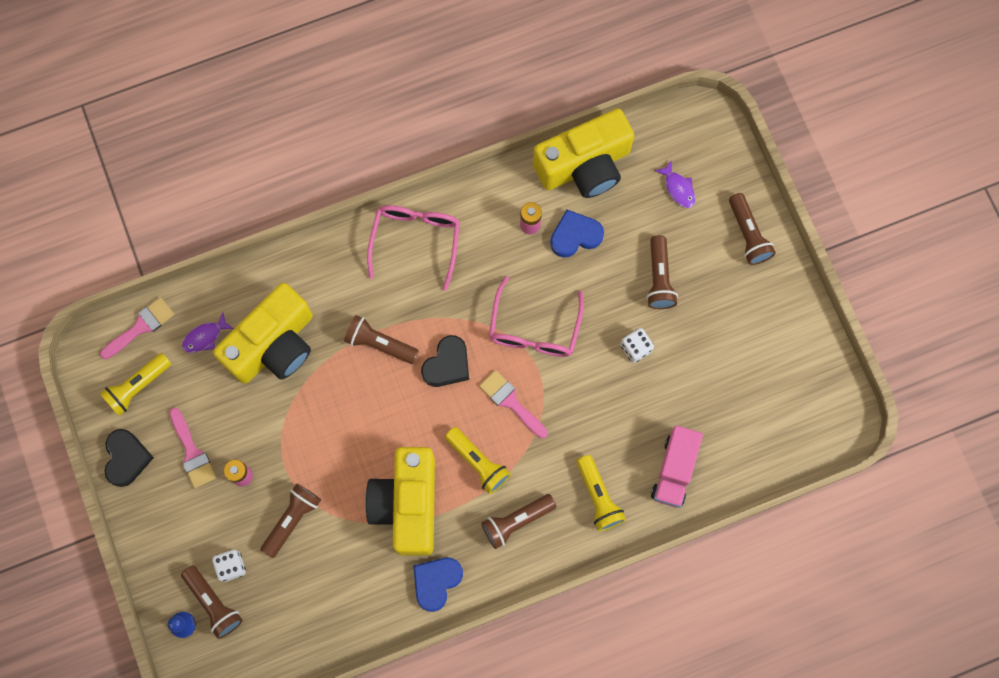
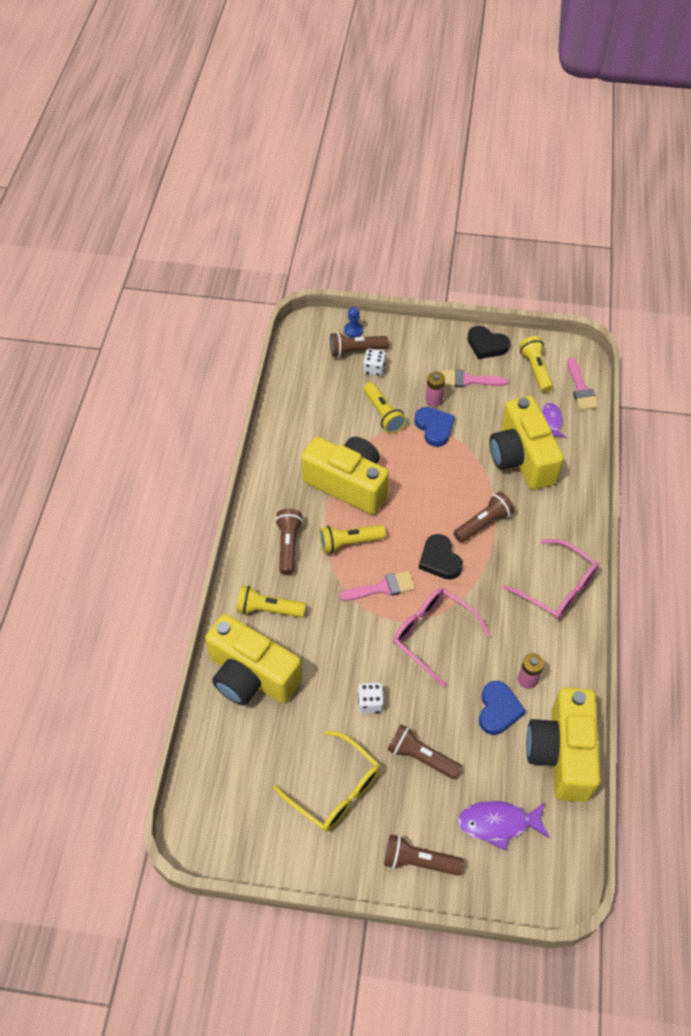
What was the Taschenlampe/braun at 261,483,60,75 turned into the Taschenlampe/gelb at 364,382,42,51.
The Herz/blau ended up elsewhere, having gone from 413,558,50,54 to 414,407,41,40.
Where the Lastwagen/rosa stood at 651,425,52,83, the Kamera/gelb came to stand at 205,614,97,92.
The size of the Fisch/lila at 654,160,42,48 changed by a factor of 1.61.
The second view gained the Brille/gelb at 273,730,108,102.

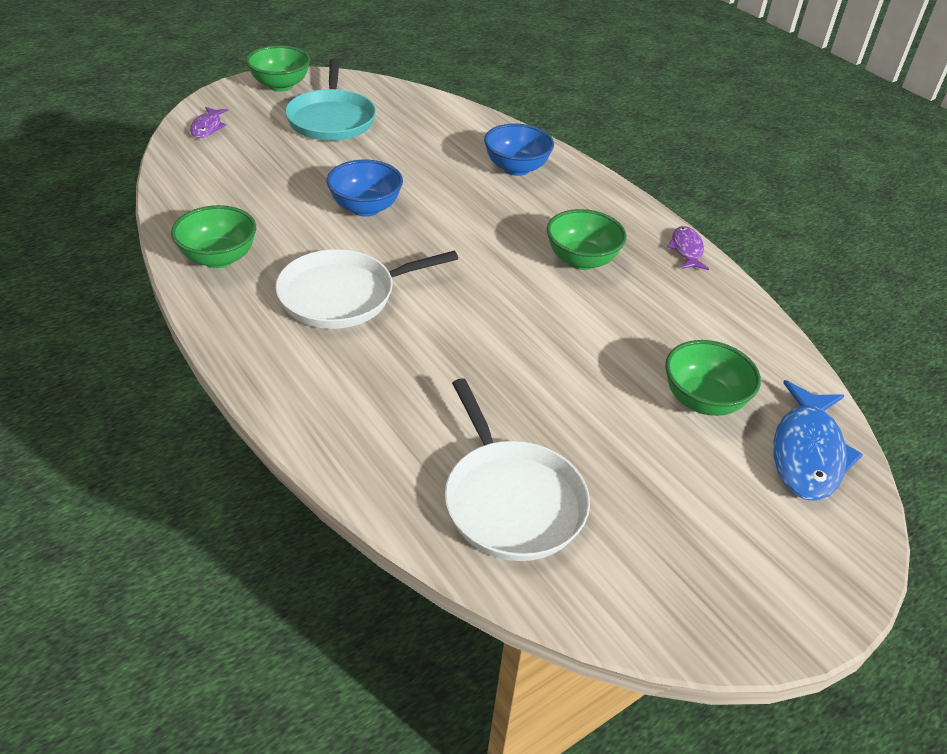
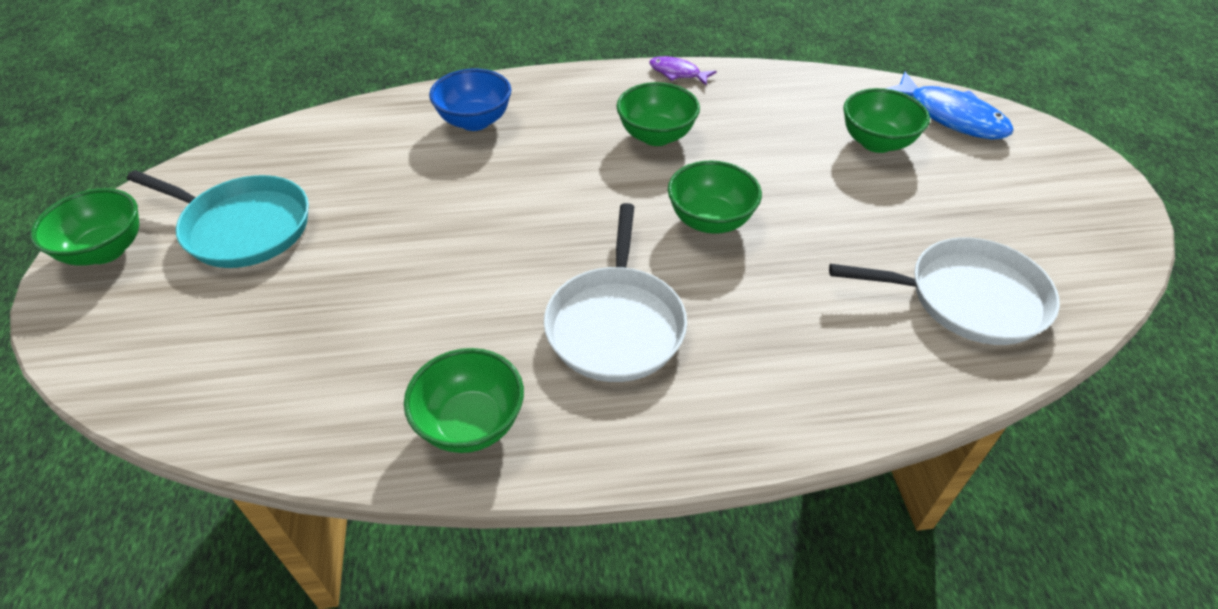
The second view lost the Fisch/lila at 190,107,38,31.
The second view lost the Schüssel/blau at 327,160,76,57.
The second view gained the Schüssel/grün at 668,160,94,74.

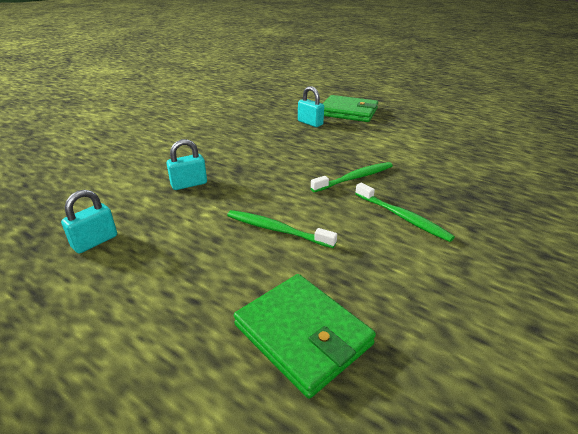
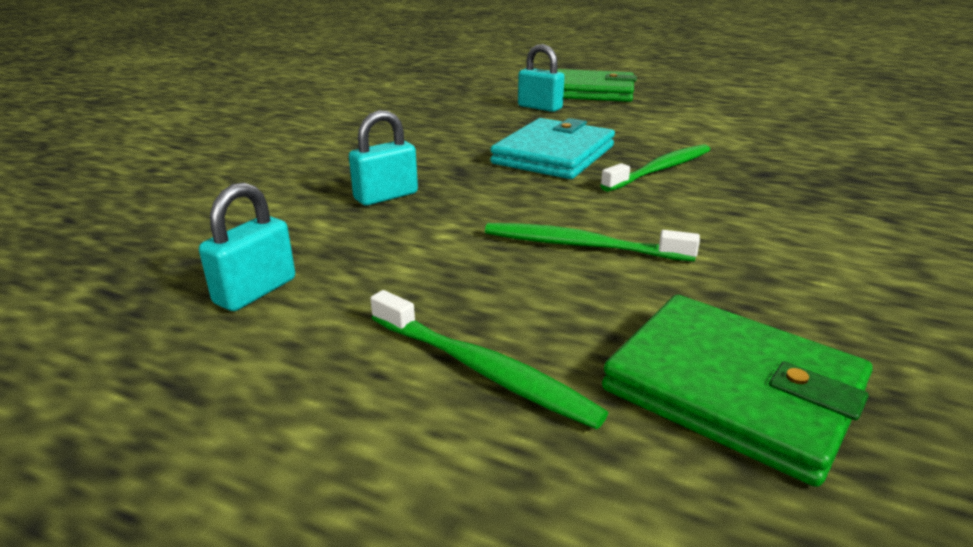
The Zahnbürste/grün ended up elsewhere, having gone from 355,183,100,59 to 370,290,238,139.
The second view gained the Geldbörse/türkis at 490,118,125,61.

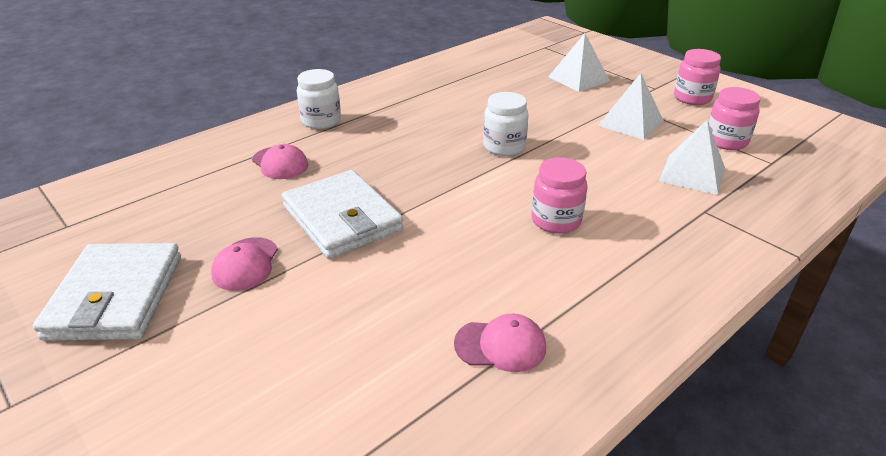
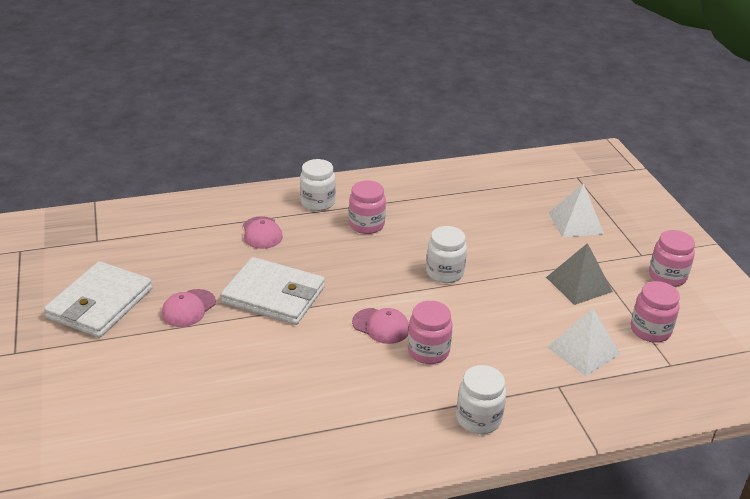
The Geldbörse/weiß at 282,170,121,89 ended up facing another way, 60 degrees counterclockwise from before.
The Kappe/rosa ended up elsewhere, having gone from 454,313,92,59 to 352,308,57,36.
What was the Pyramide/weiß at 598,73,66,67 turned into the Pyramide/grau at 546,243,67,62.
The second view gained the Einmachglas/rosa at 349,180,37,54.
The second view gained the Einmachglas/weiß at 456,365,50,69.

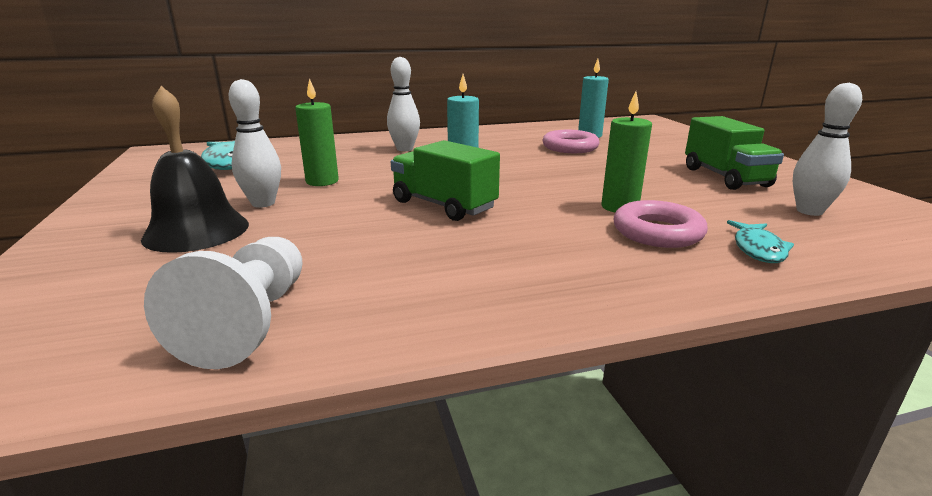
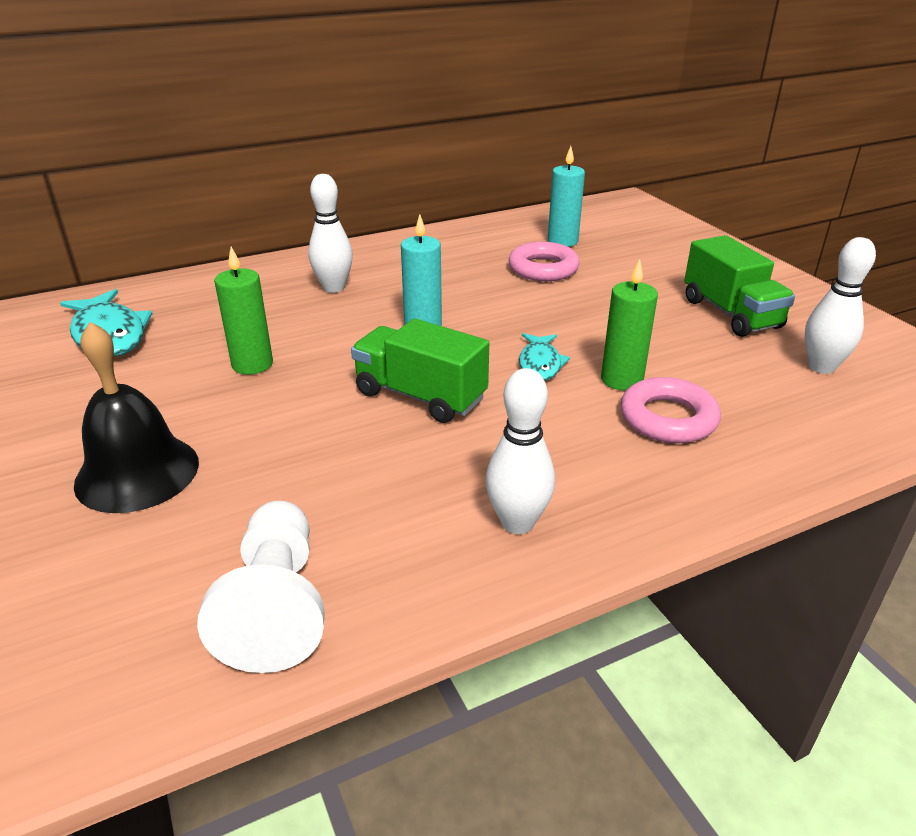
The Bowlingkegel/weiß ended up elsewhere, having gone from 229,79,52,129 to 486,368,69,166.
The Fisch/türkis ended up elsewhere, having gone from 727,220,67,43 to 519,333,51,48.

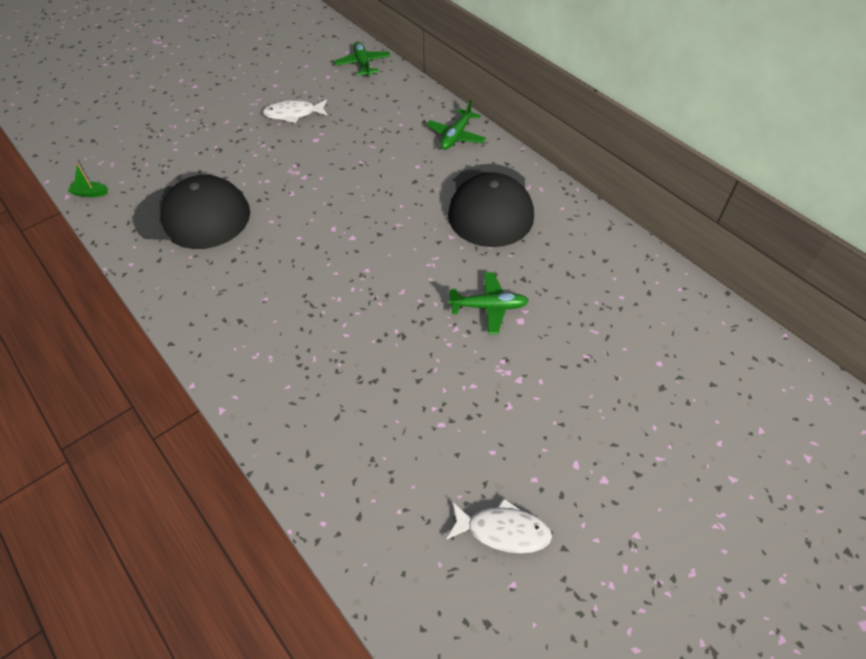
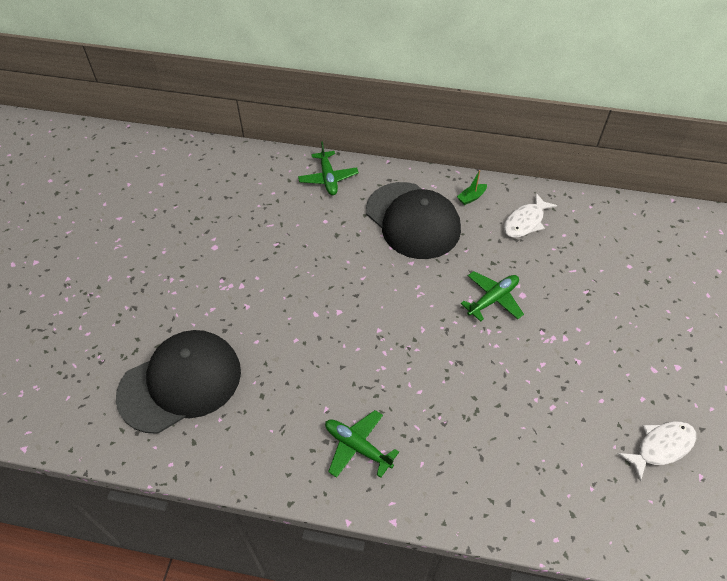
The Boot/grün ended up elsewhere, having gone from 68,163,40,34 to 457,170,30,35.
The Fisch/weiß ended up elsewhere, having gone from 263,99,65,24 to 504,193,53,45.
The Flugzeug/grün ended up elsewhere, having gone from 334,41,56,36 to 325,410,74,68.

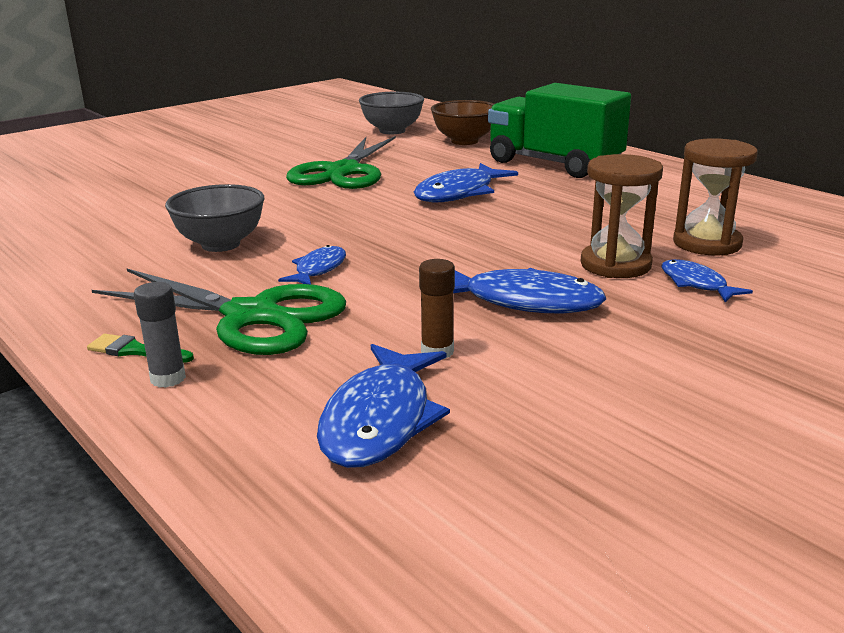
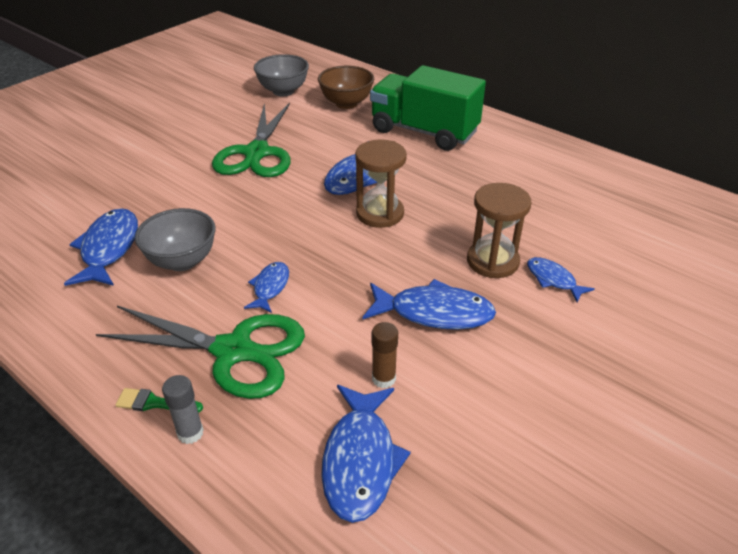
The Sanduhr/braun ended up elsewhere, having gone from 673,138,85,118 to 355,140,52,88.
The second view gained the Fisch/blau at 64,208,74,78.

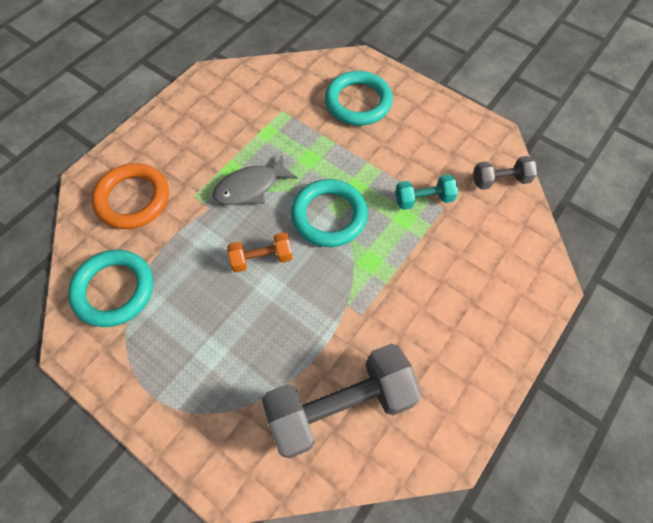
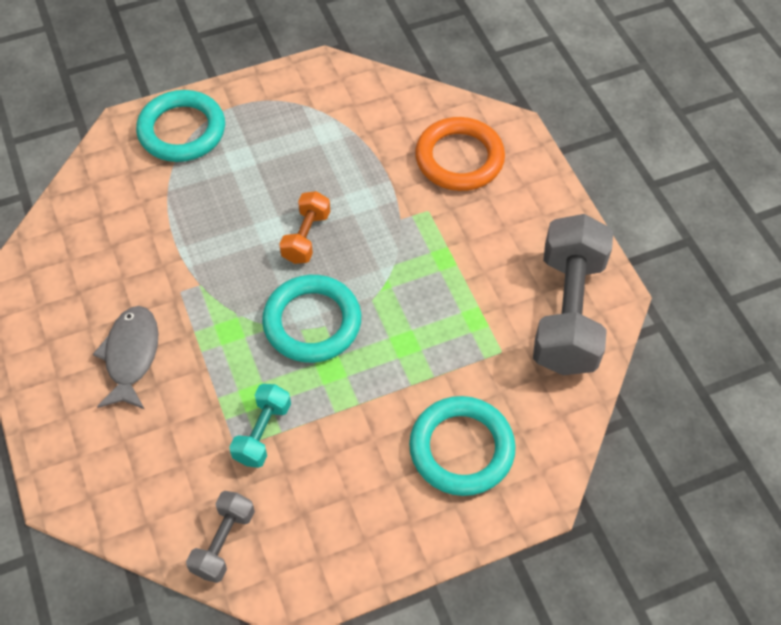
The Ring/türkis ended up elsewhere, having gone from 68,250,85,77 to 136,90,89,72.
The Fisch/grau ended up elsewhere, having gone from 213,154,85,51 to 93,306,66,103.
The Hantel/grau ended up elsewhere, having gone from 262,343,160,115 to 533,214,80,161.

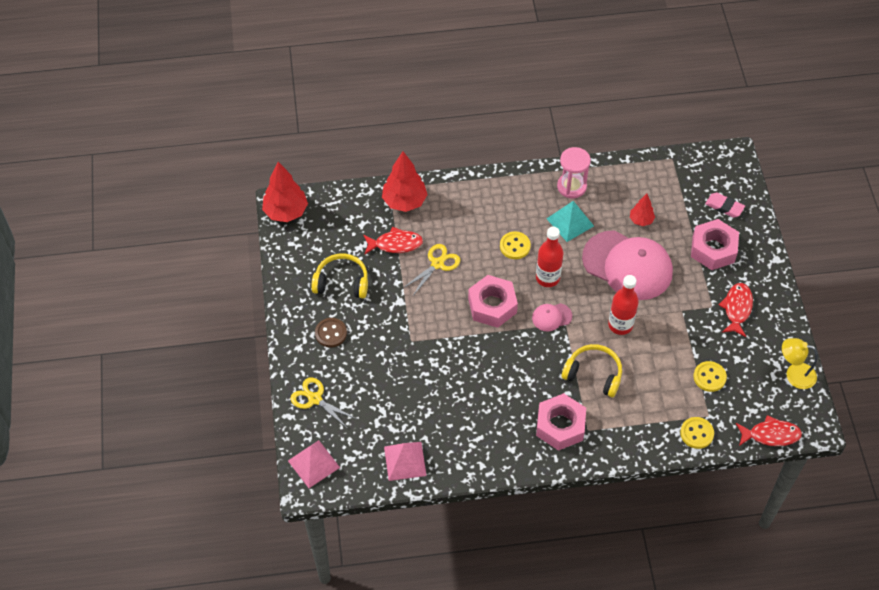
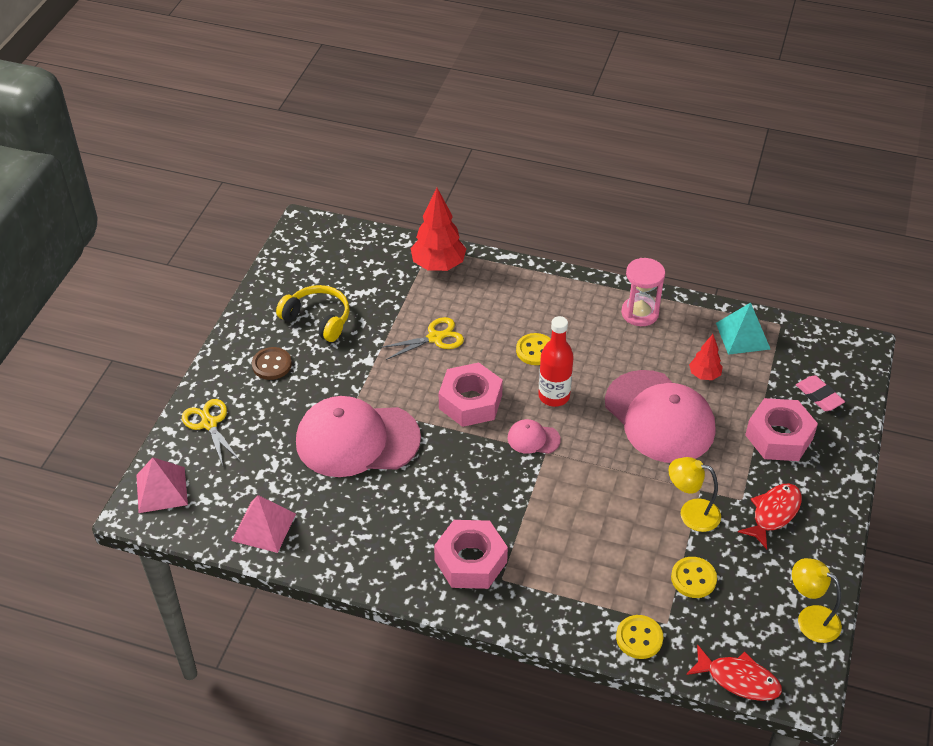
The second view lost the Baum/rot at 262,162,46,60.
The second view lost the Fisch/rot at 363,227,60,28.
The Pyramide/türkis ended up elsewhere, having gone from 547,201,47,41 to 716,303,54,52.
The second view lost the Kopfhörer/gelb at 562,344,60,53.
The second view lost the Flasche/rot at 608,275,31,60.
The second view gained the Kappe/rosa at 296,396,125,81.
The second view gained the Lampe/gelb at 669,457,52,75.

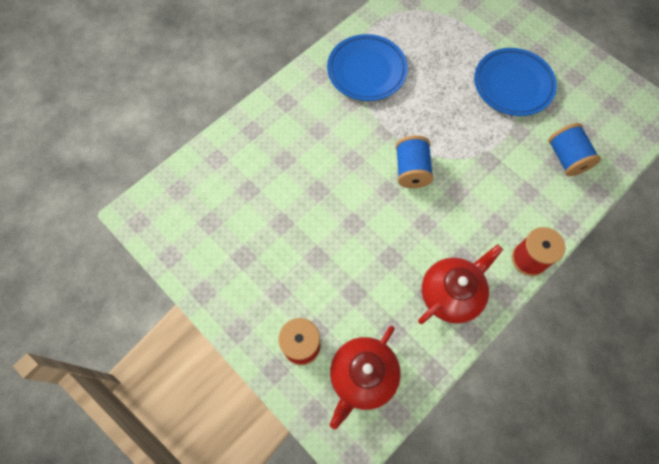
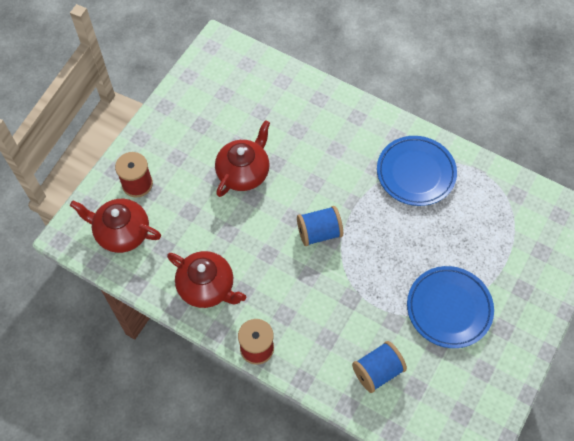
The second view gained the Teekanne/rot at 215,120,55,77.

